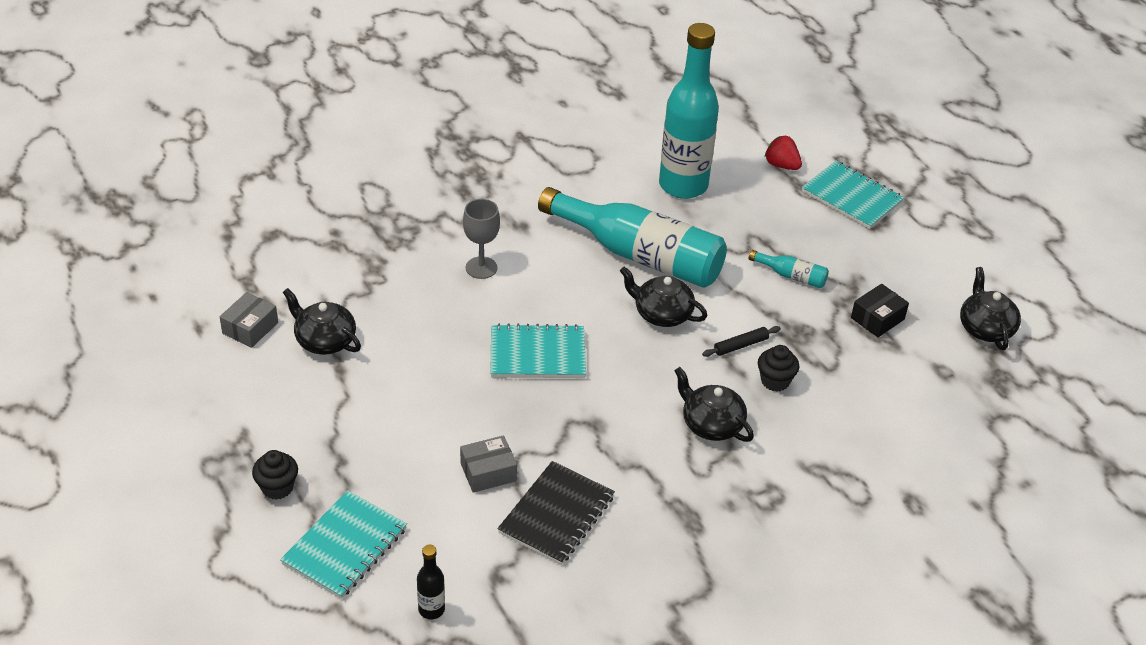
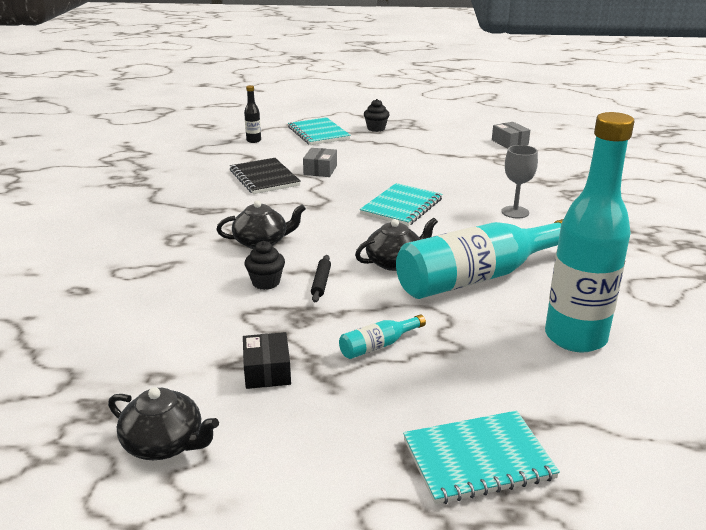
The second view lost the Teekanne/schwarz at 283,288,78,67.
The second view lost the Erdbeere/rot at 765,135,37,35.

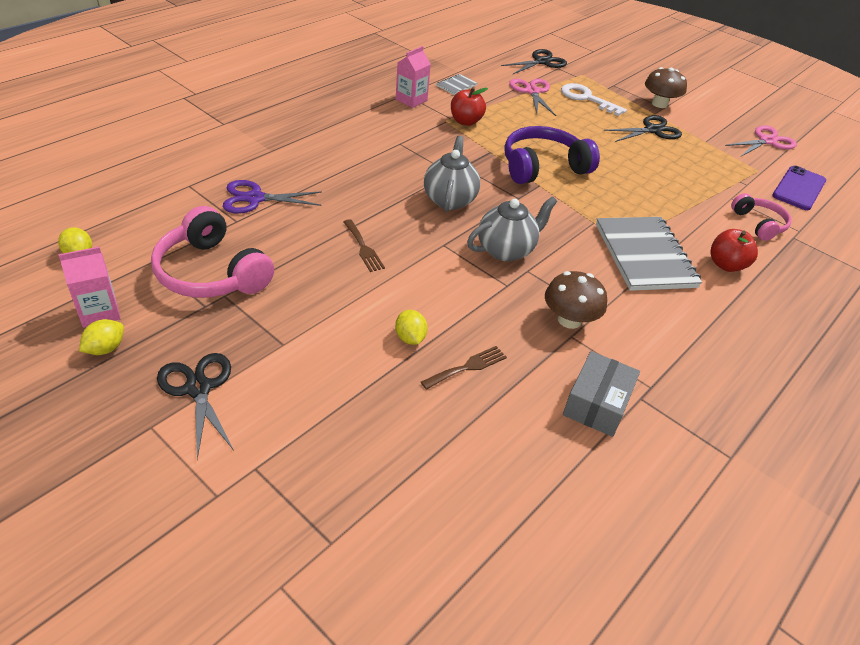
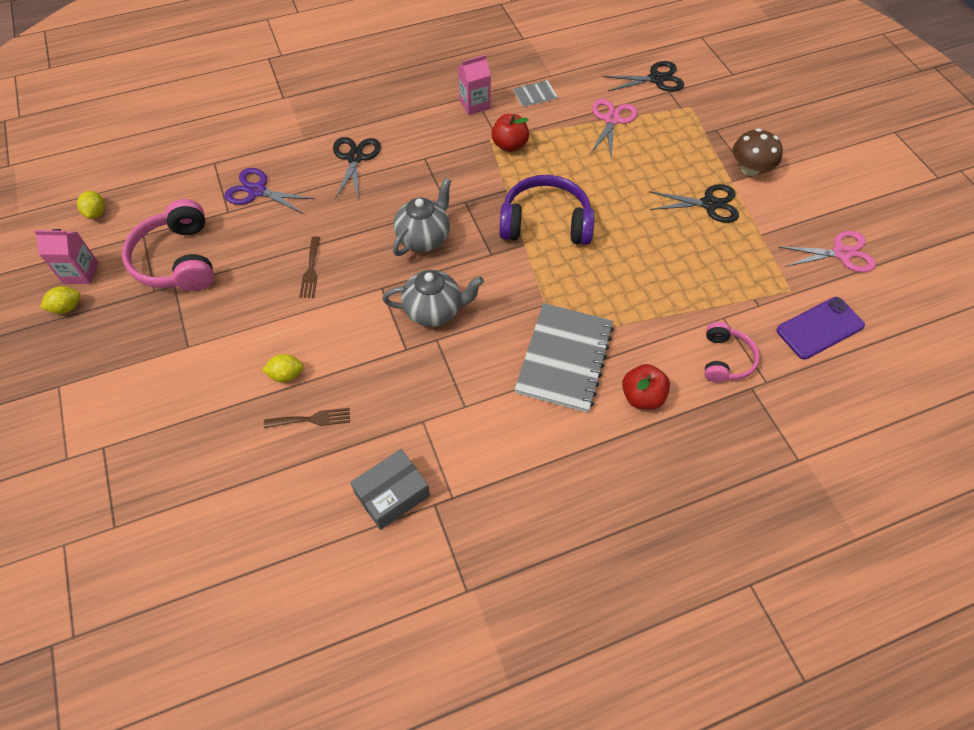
The Schere/schwarz ended up elsewhere, having gone from 157,353,77,106 to 333,137,48,62.
The Zitrone/gelb at 395,310,33,35 ended up facing another way, 75 degrees clockwise from before.
The second view lost the Pilz/braun at 545,271,62,58.
The second view lost the Schlüssel/weiß at 561,83,66,33.

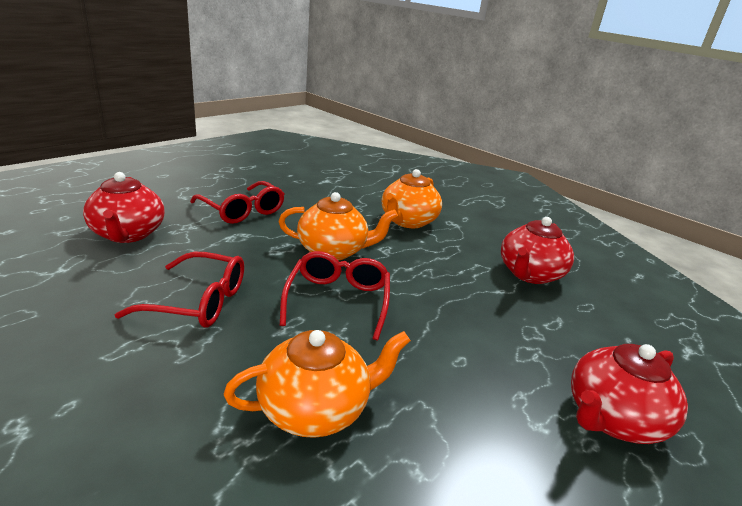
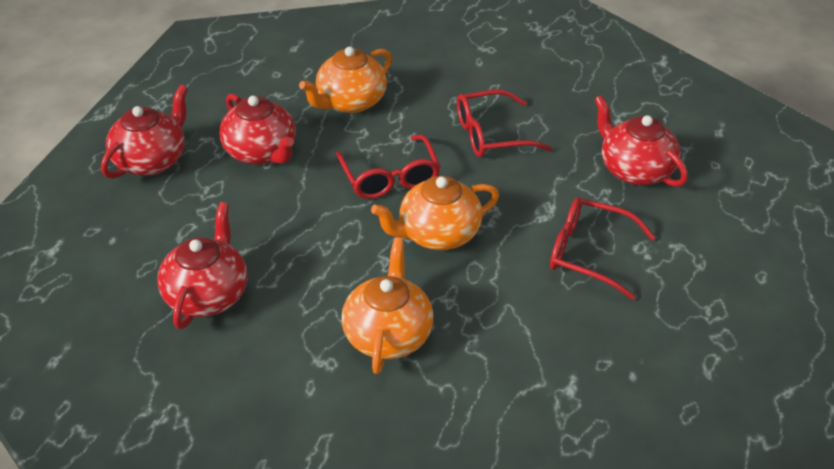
The second view gained the Teekanne/rot at 219,94,77,71.

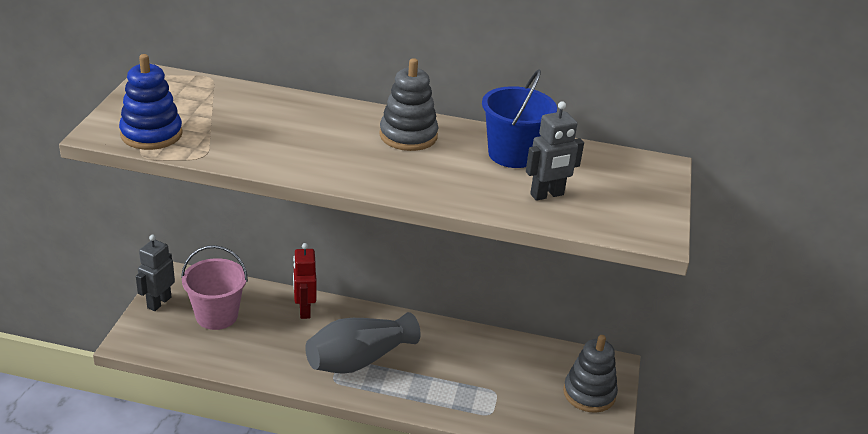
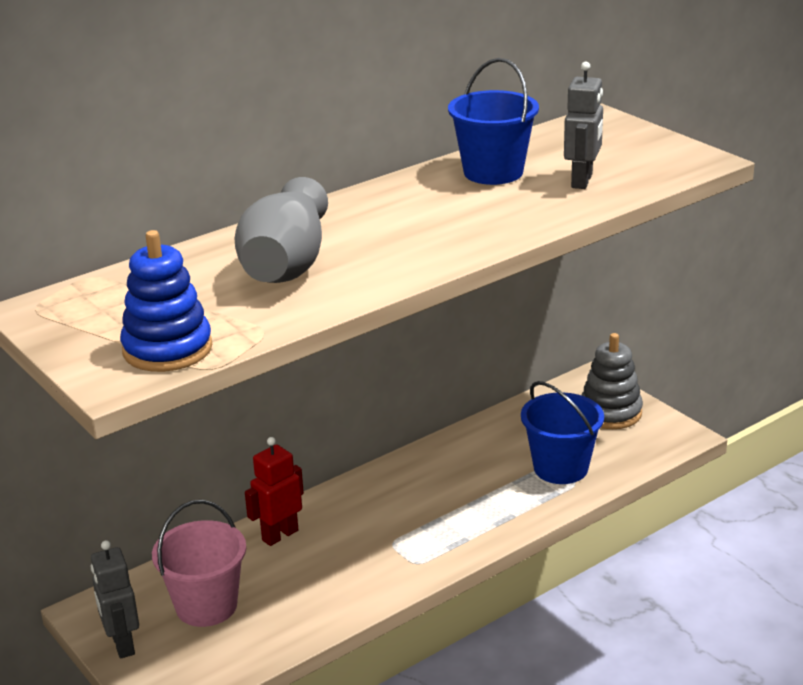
The Roboter/rot at 293,243,24,76 ended up facing another way, 105 degrees clockwise from before.
The Vase/grau ended up elsewhere, having gone from 305,312,116,62 to 234,177,94,106.
The second view lost the Stapelspielzeug/grau at 379,58,59,93.
The second view gained the Eimer/blau at 521,381,83,103.

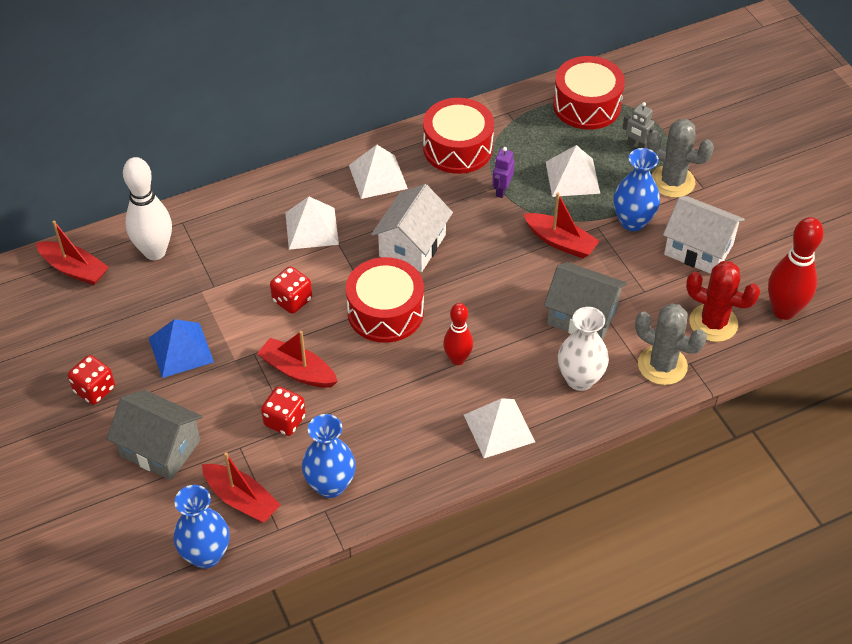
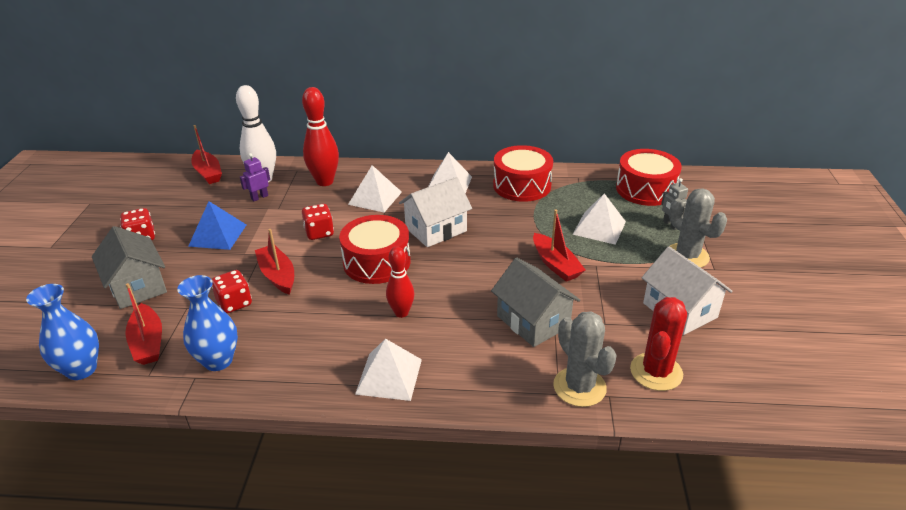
The Roboter/lila ended up elsewhere, having gone from 492,147,22,51 to 240,153,30,48.
The second view lost the Vase/weiß at 558,307,51,84.
The second view lost the Vase/blau at 613,148,47,83.
The Kaktus/rot at 686,261,74,81 ended up facing another way, 60 degrees clockwise from before.
The Bowlingkegel/rot ended up elsewhere, having gone from 768,217,56,103 to 302,87,37,99.

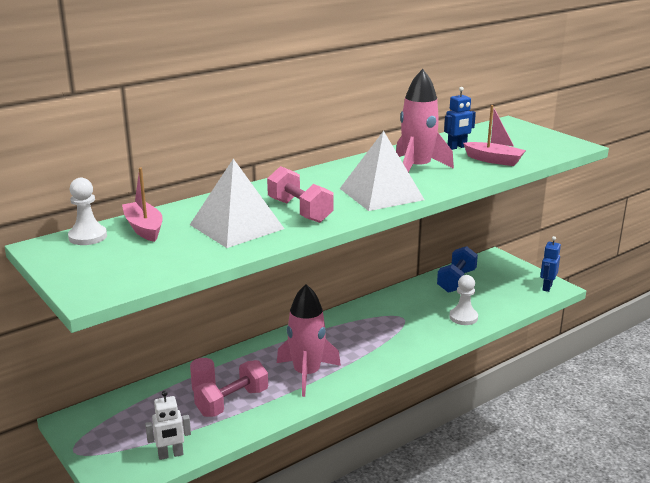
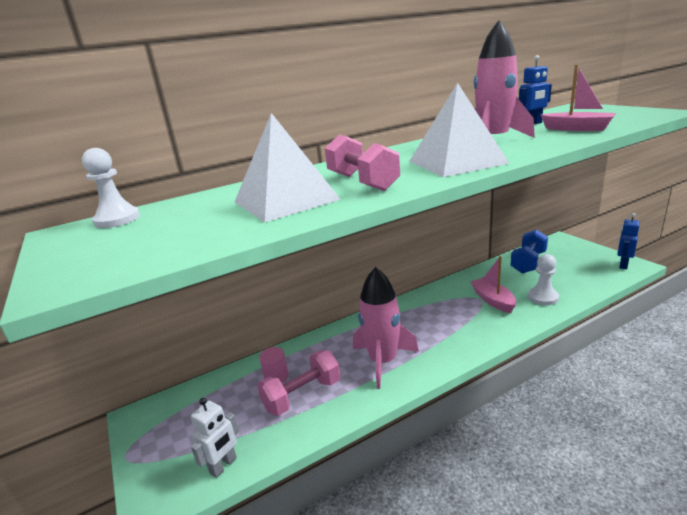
The Boot/rosa ended up elsewhere, having gone from 122,168,41,74 to 470,256,46,57.
The Roboter/weiß at 145,391,46,69 ended up facing another way, 45 degrees counterclockwise from before.

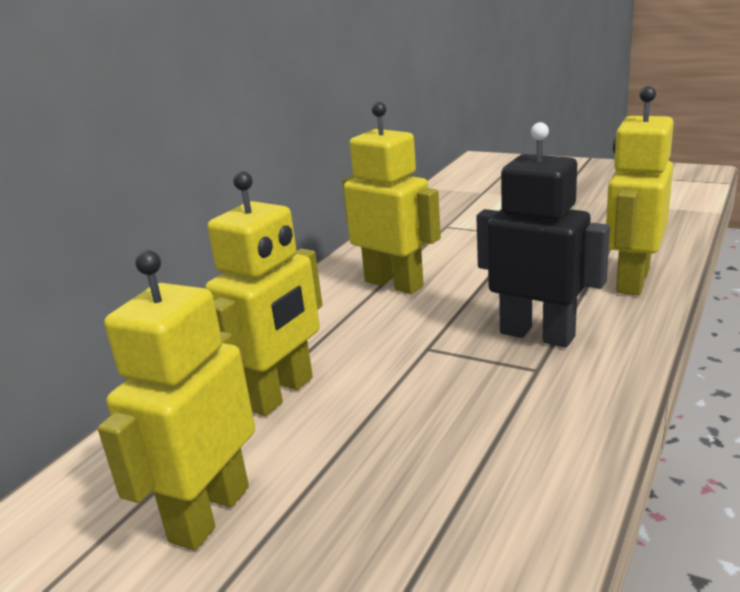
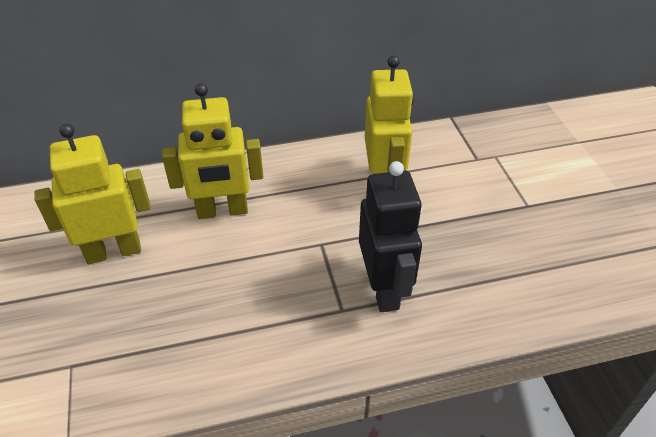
The second view lost the Roboter/gelb at 606,86,68,209.

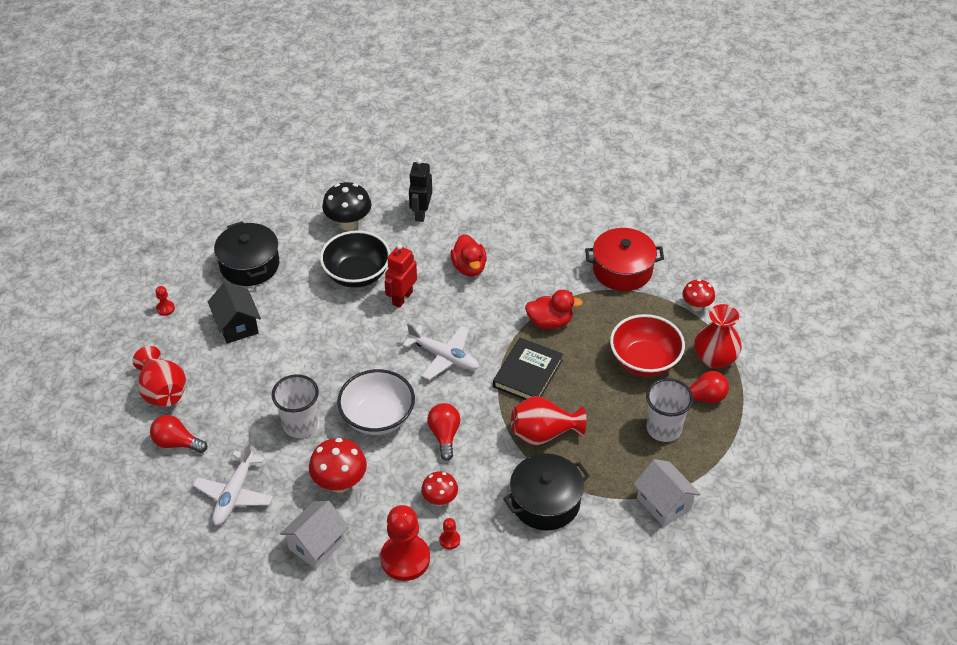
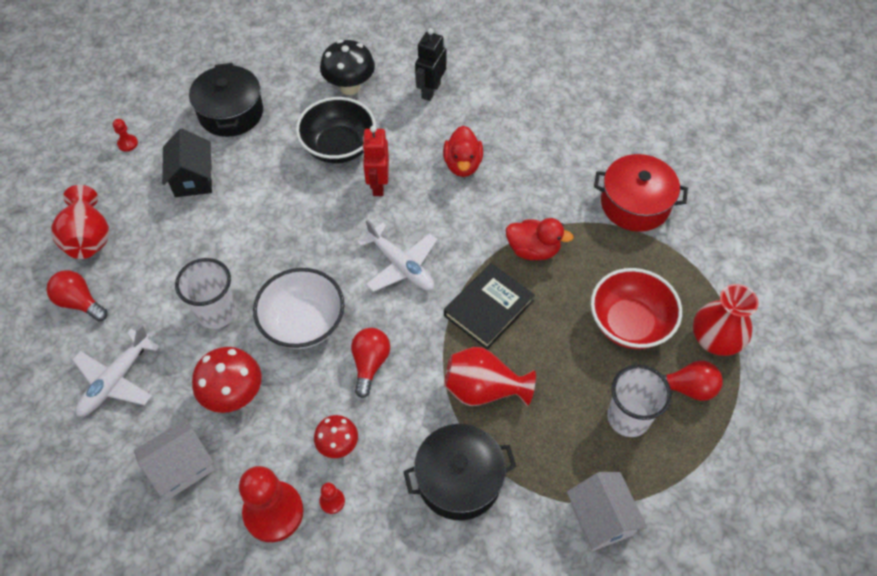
The Roboter/rot at 385,244,32,64 ended up facing another way, 45 degrees counterclockwise from before.
The second view lost the Pilz/rot at 682,279,33,32.

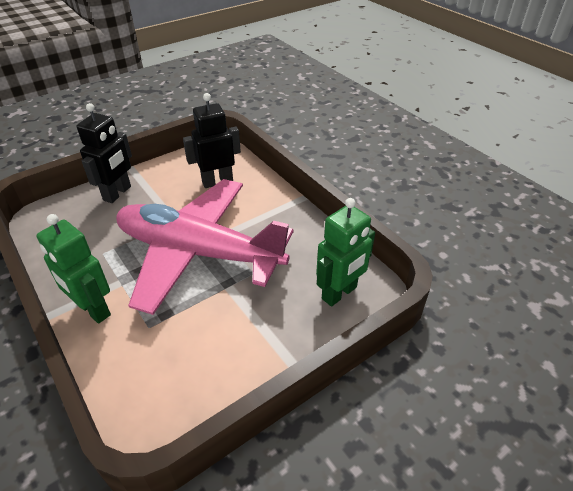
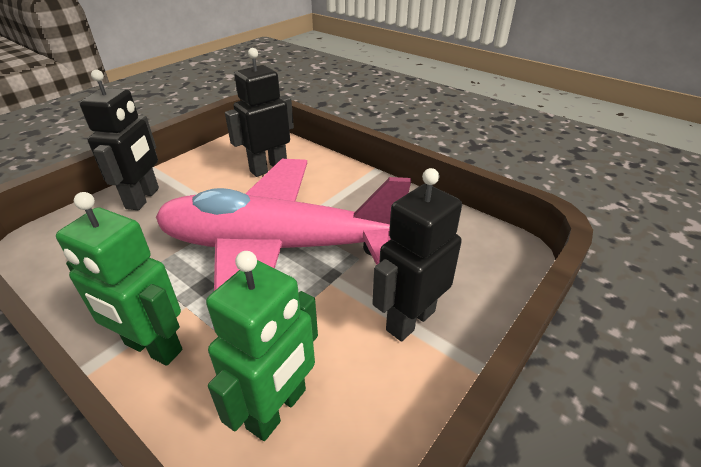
The Roboter/grün ended up elsewhere, having gone from 316,198,59,109 to 206,251,112,190.
The second view gained the Roboter/schwarz at 372,168,90,173.

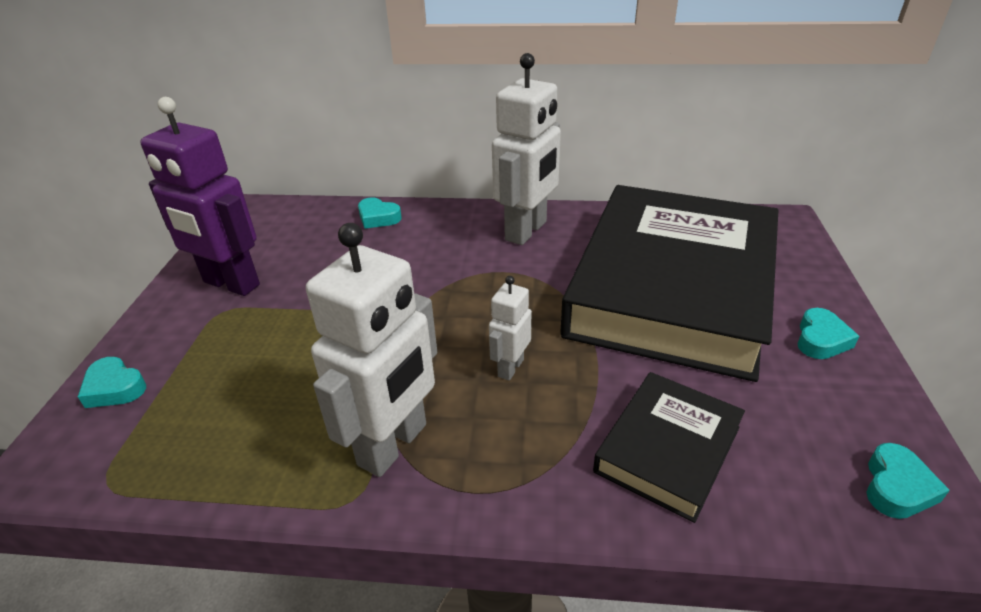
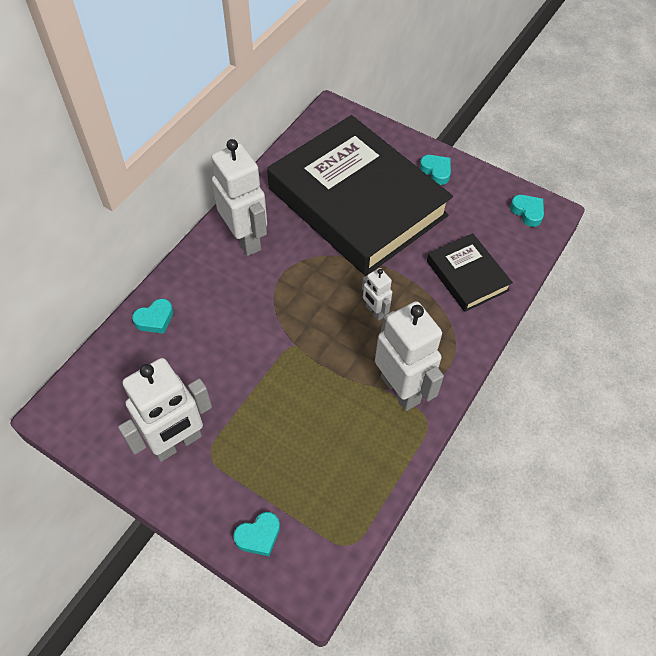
What was the Roboter/lila at 140,97,120,199 turned into the Roboter/weiß at 118,358,94,104.

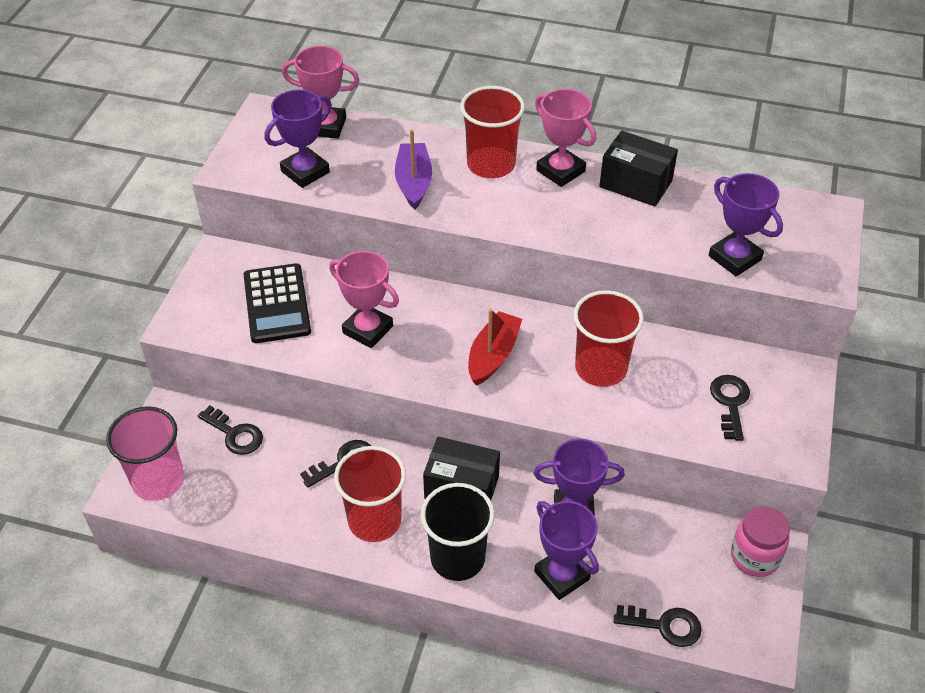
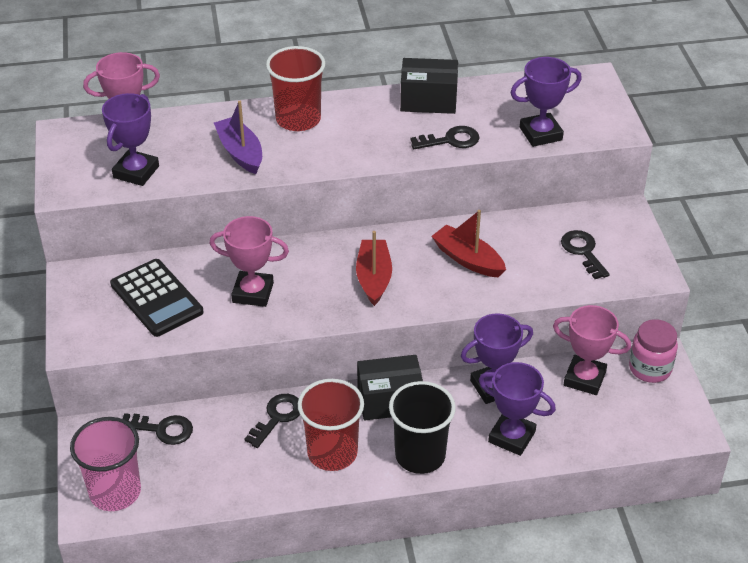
The Pokal/rosa ended up elsewhere, having gone from 535,89,61,98 to 553,305,78,90.
Where the Becher/rot stood at 573,290,71,97, the Boot/rot came to stand at 431,210,75,67.
The Schlüssel/schwarz ended up elsewhere, having gone from 614,605,88,42 to 410,126,70,23.
The Pokal/lila at 709,173,74,103 ended up facing another way, 45 degrees counterclockwise from before.

